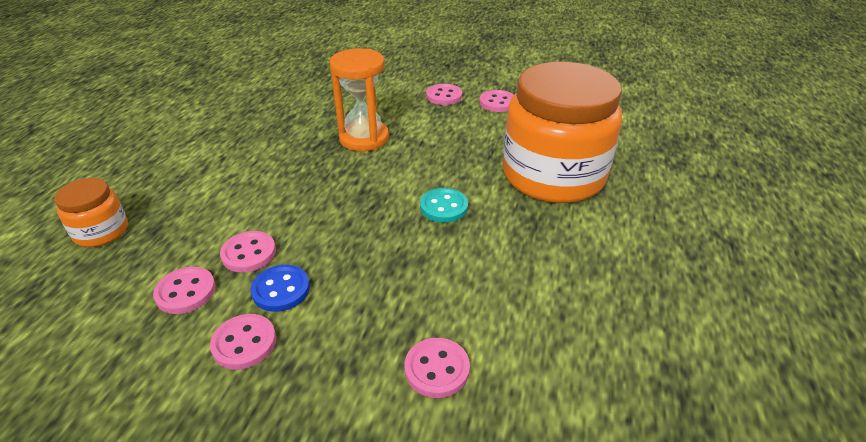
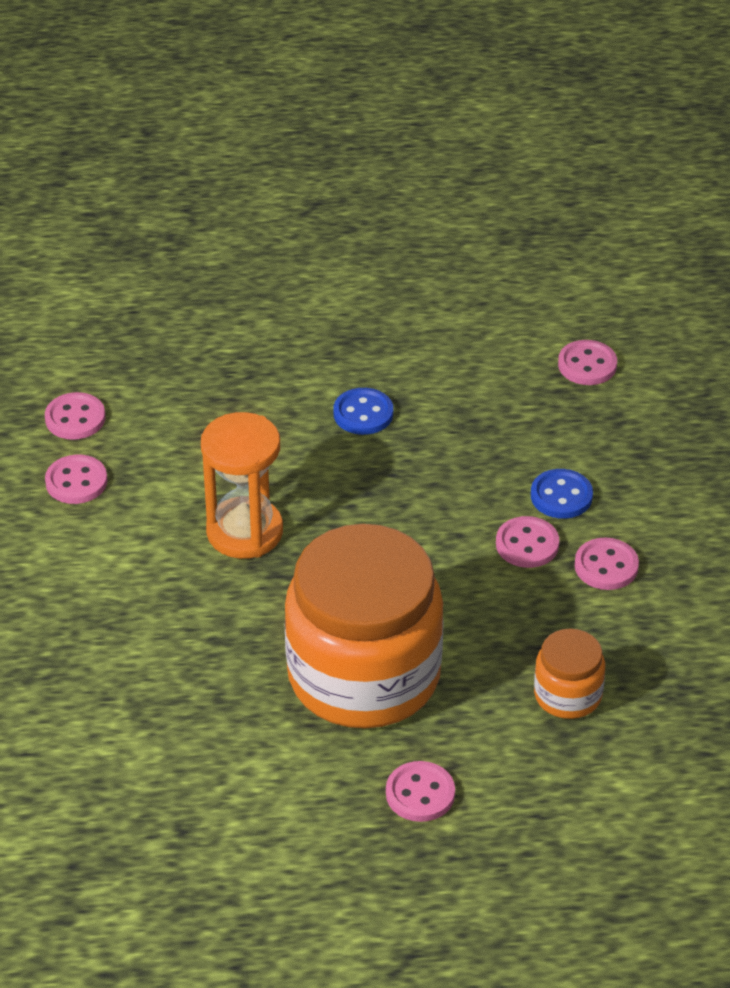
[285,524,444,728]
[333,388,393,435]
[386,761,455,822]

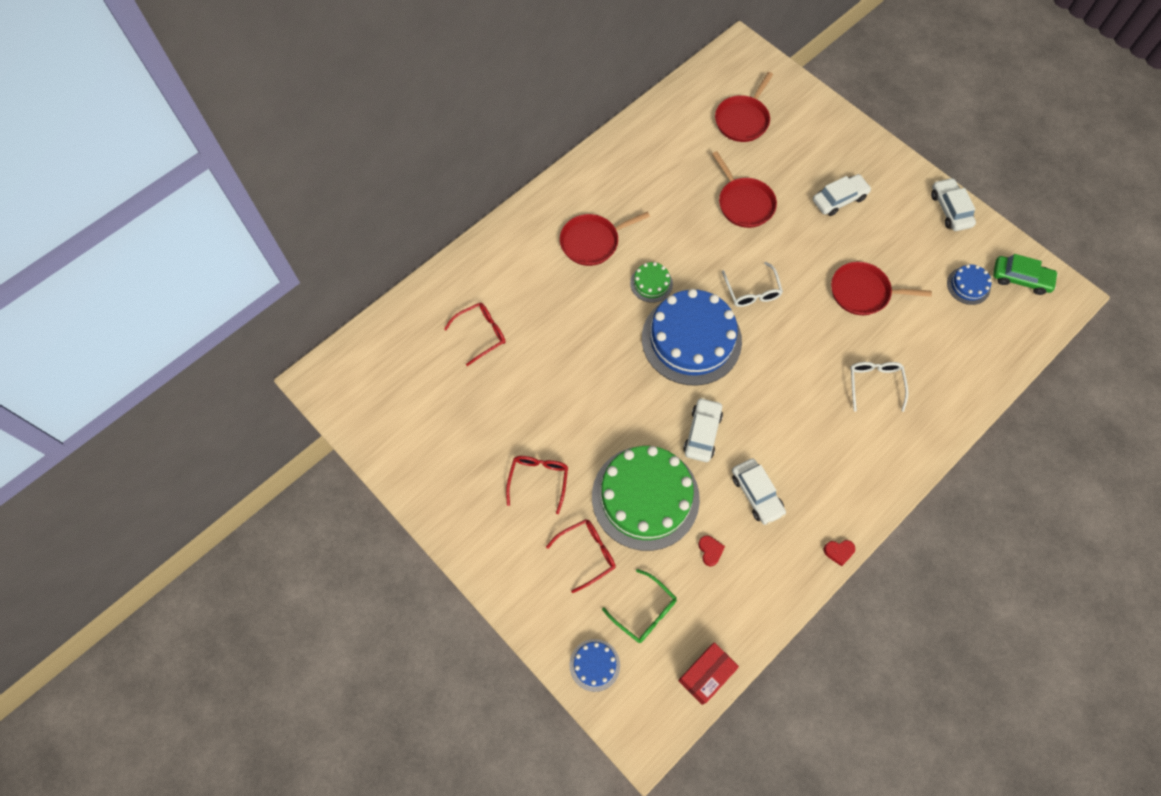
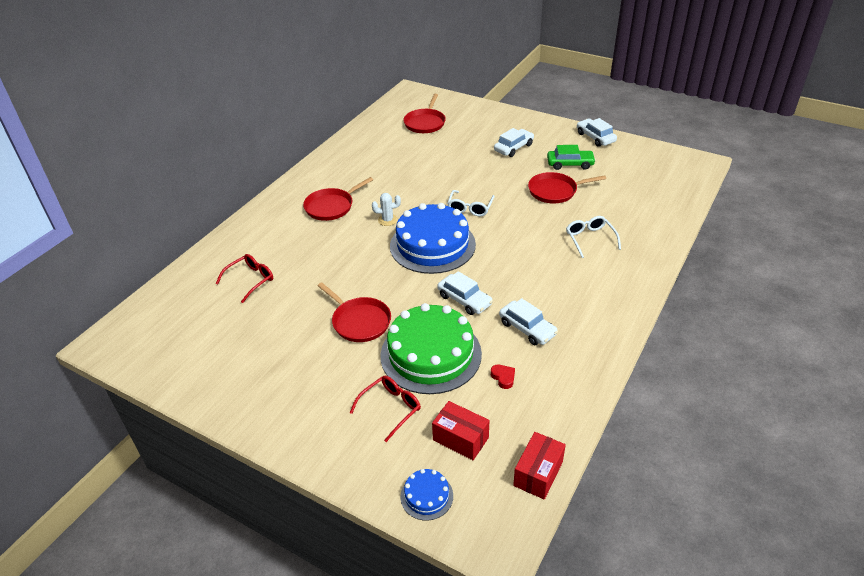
[318,282,391,342]
[372,193,401,226]
[432,401,490,460]
[437,271,493,315]
[447,190,495,216]
[547,145,596,170]
[506,456,568,514] (first image)
[824,540,855,566] (first image)
[947,264,992,305] (first image)

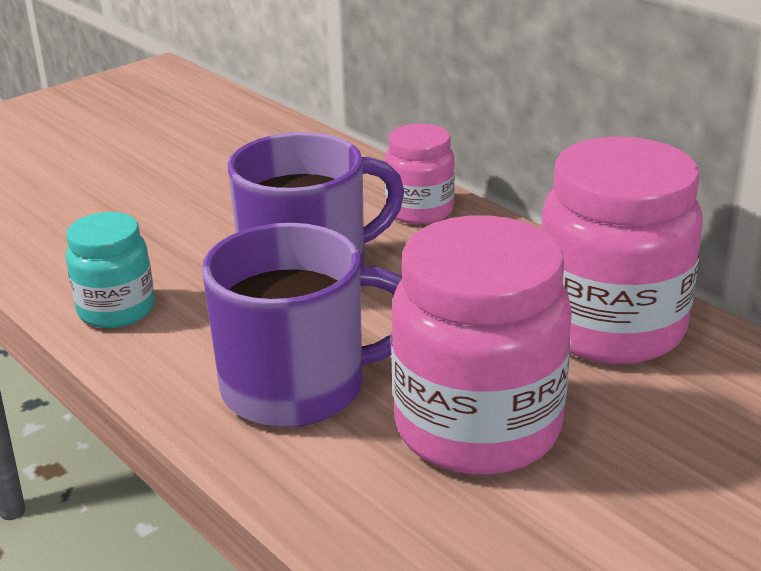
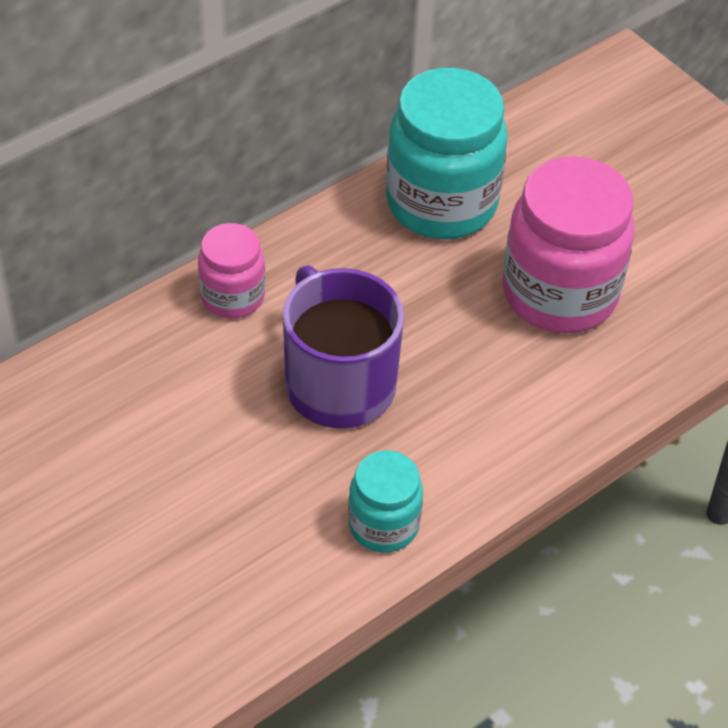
[386,68,508,239]
[202,223,402,428] (first image)

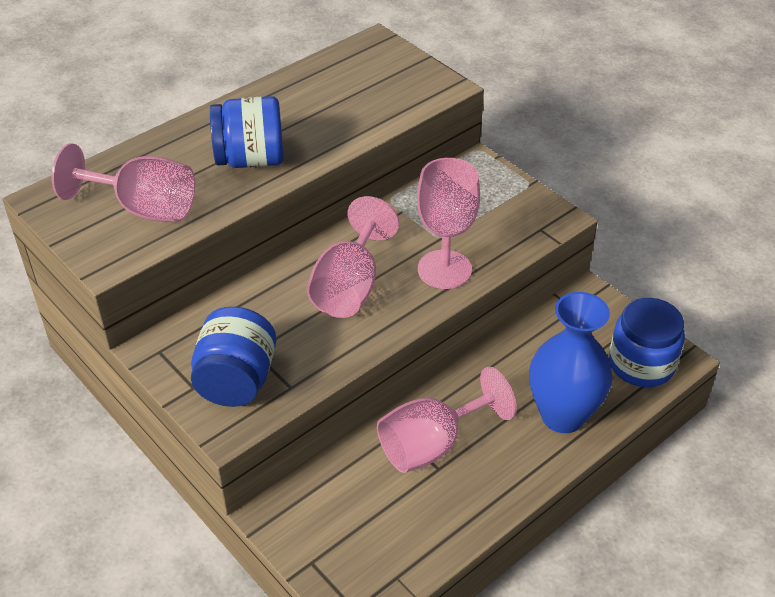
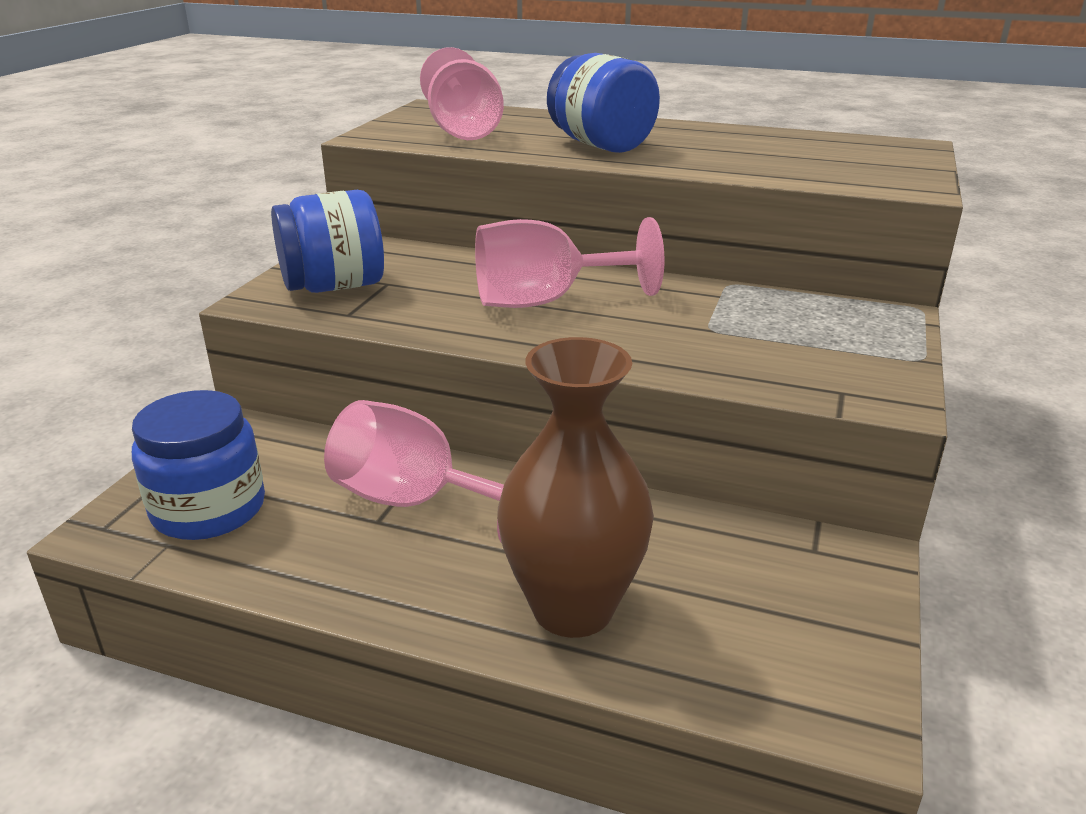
[132,390,265,540]
[497,337,654,638]
[417,158,480,289] (first image)

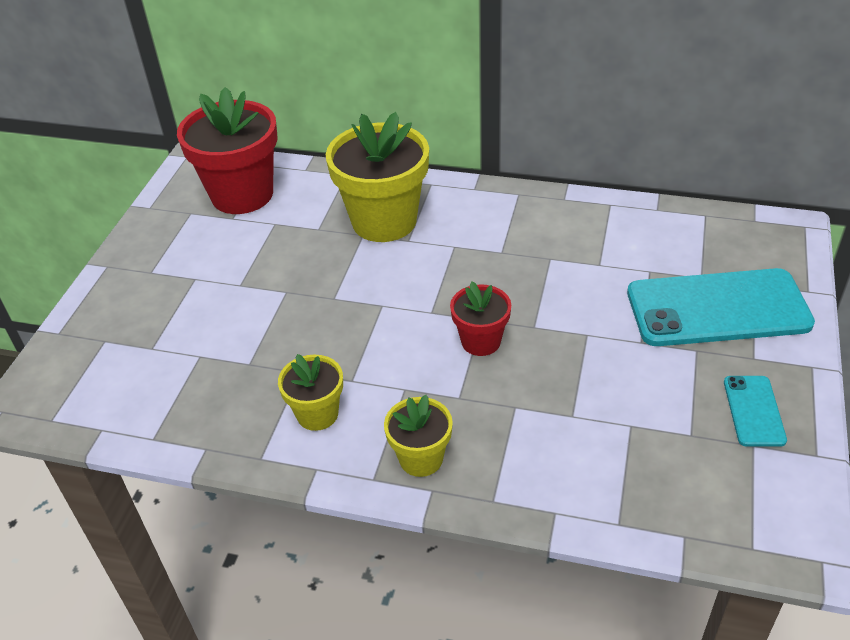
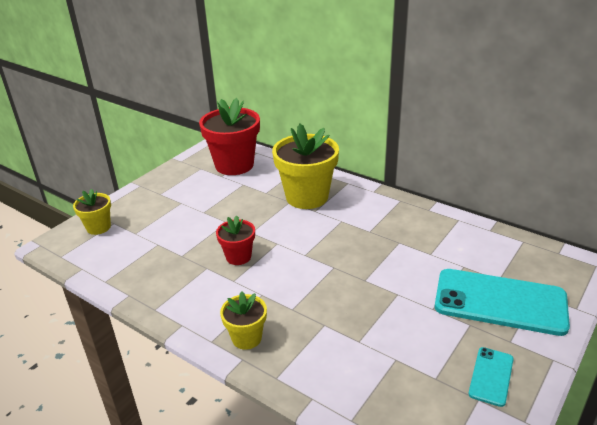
[73,189,111,235]
[216,215,255,265]

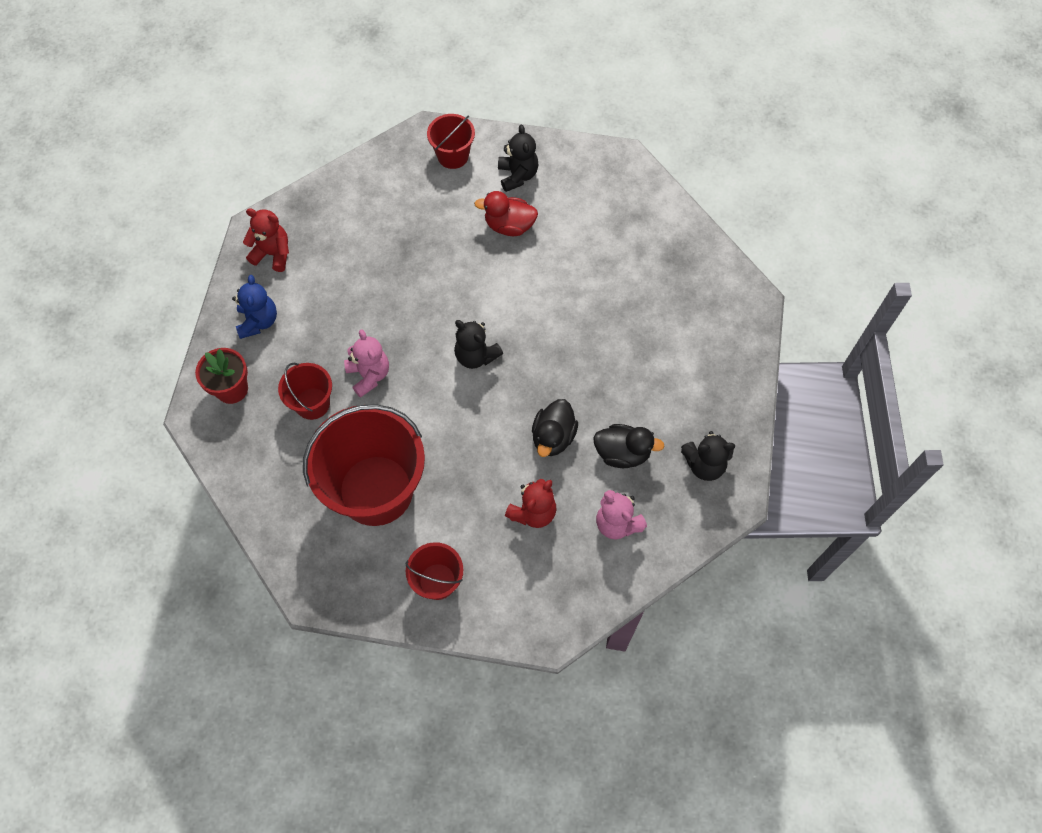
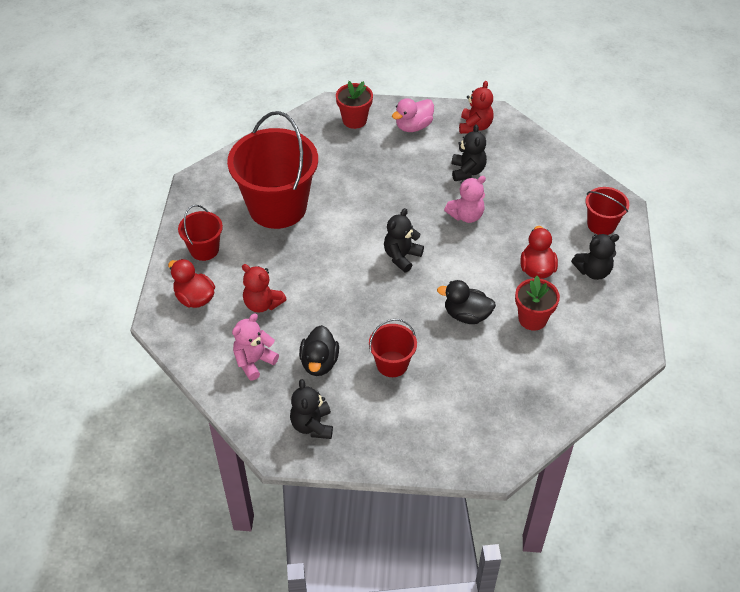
[168,259,215,308]
[369,319,417,377]
[392,98,434,132]
[437,280,496,324]
[444,176,486,223]
[451,124,487,181]
[515,276,560,331]

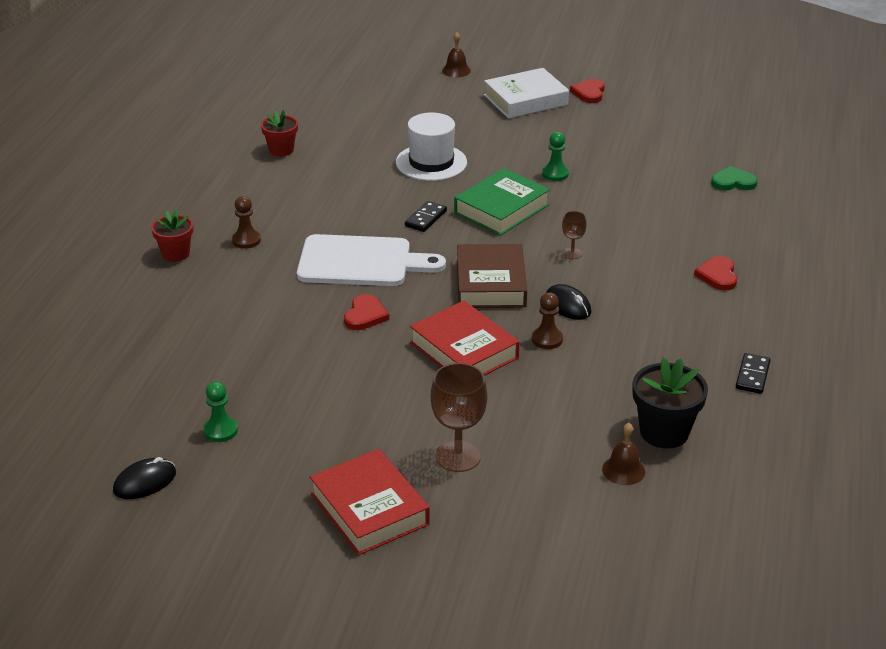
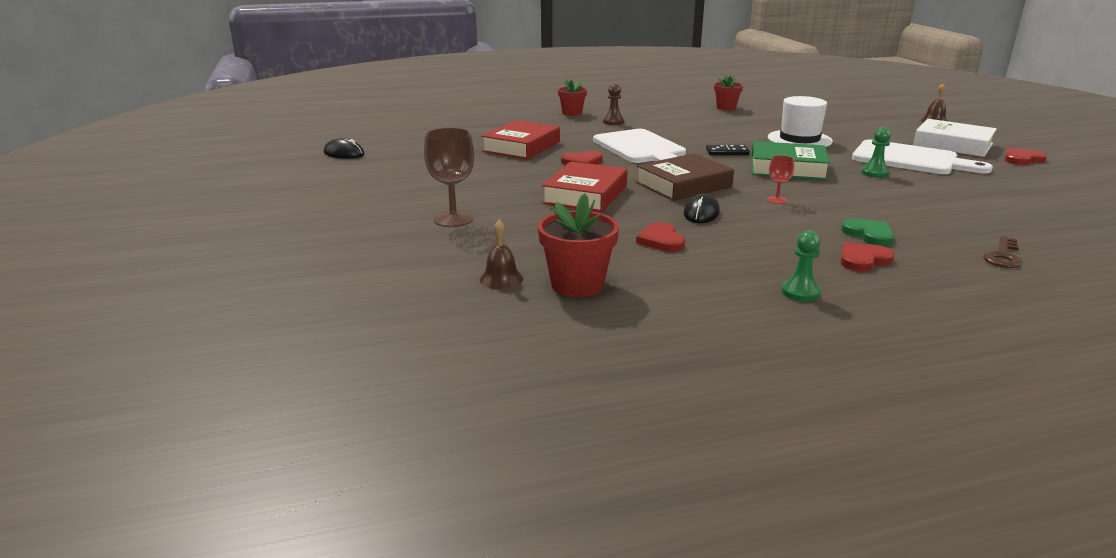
[481,120,560,159]
[538,193,619,297]
[636,222,685,252]
[767,155,794,204]
[781,231,821,302]
[841,219,894,246]
[852,139,993,174]
[983,236,1022,268]
[532,292,563,349] (first image)
[736,353,771,394] (first image)

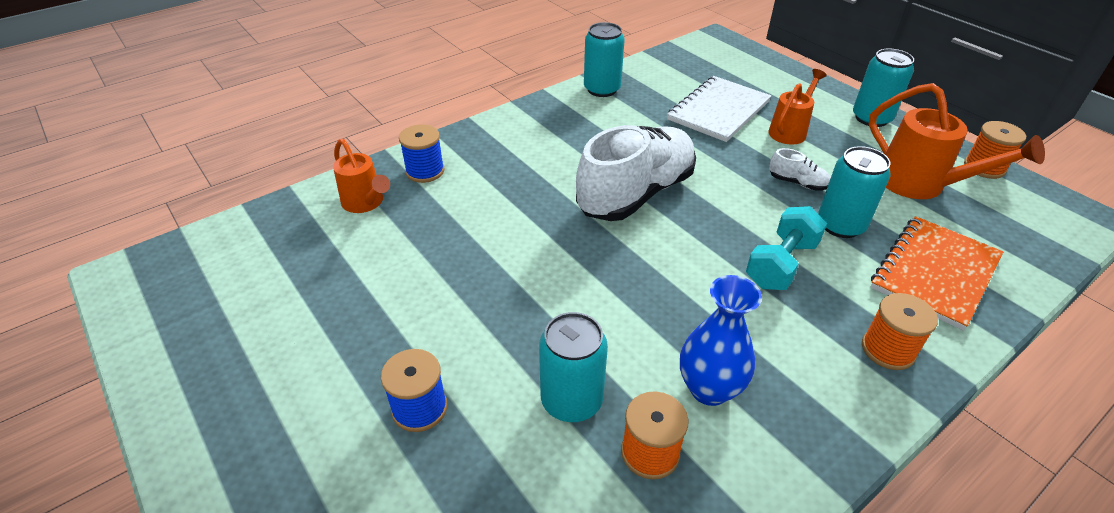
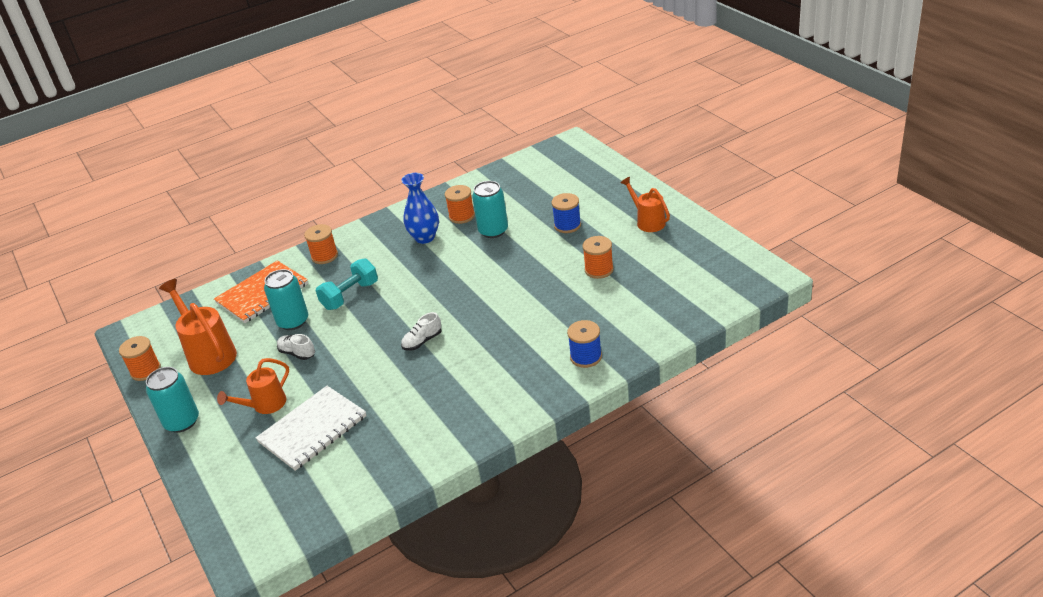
[401,312,442,351]
[583,236,614,279]
[620,177,670,232]
[584,22,625,97] (first image)

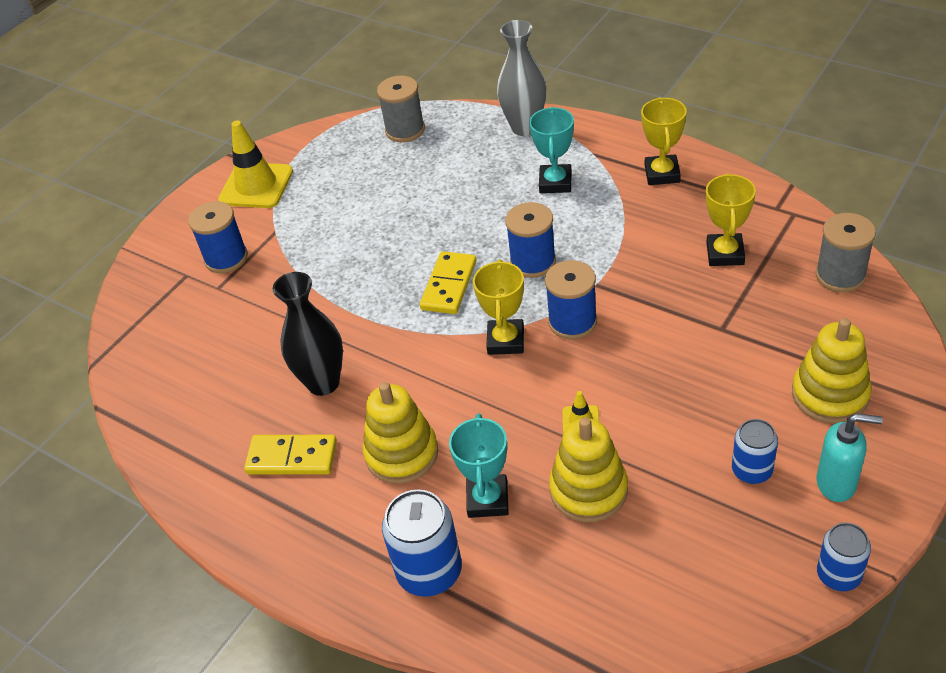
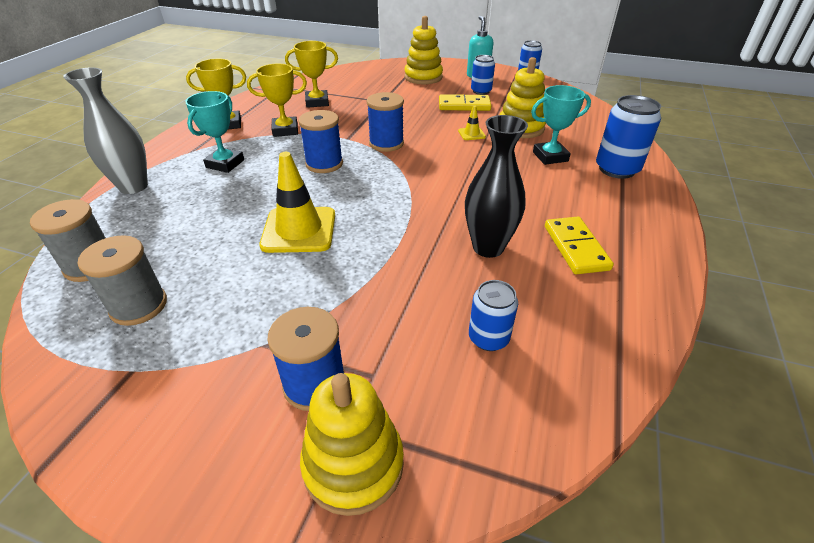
[77,235,167,326]
[185,91,244,173]
[247,64,307,137]
[259,152,335,253]
[300,373,404,516]
[439,94,491,111]
[469,280,518,351]

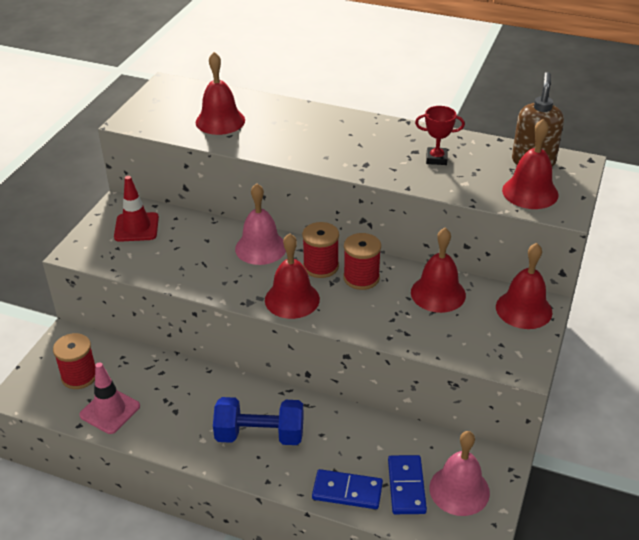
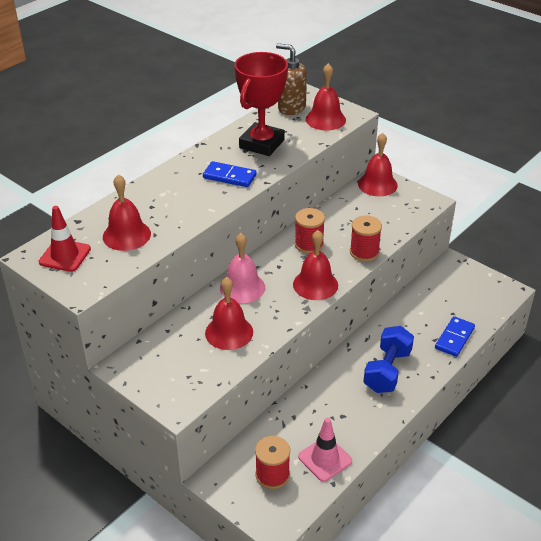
[39,206,91,272]
[203,161,256,187]
[205,277,253,350]
[234,52,288,156]
[350,215,382,262]
[429,431,490,516] (first image)

